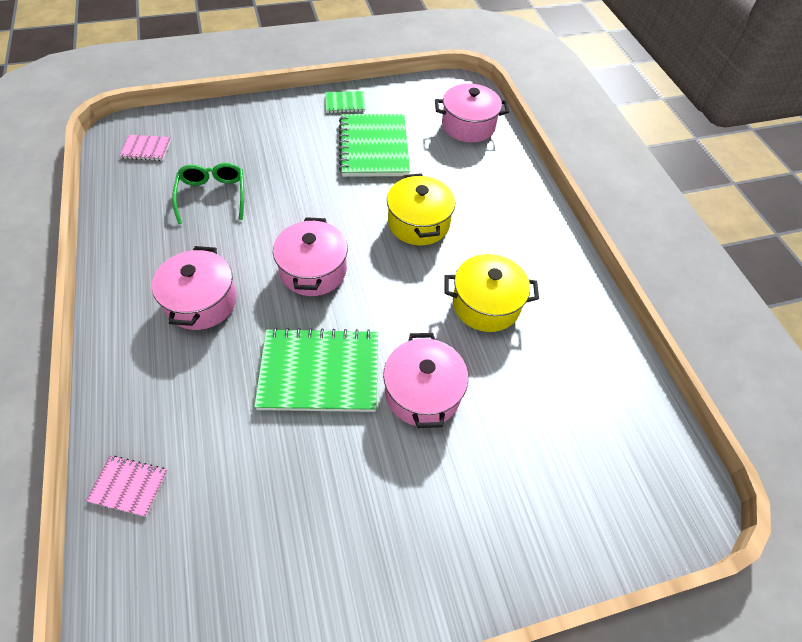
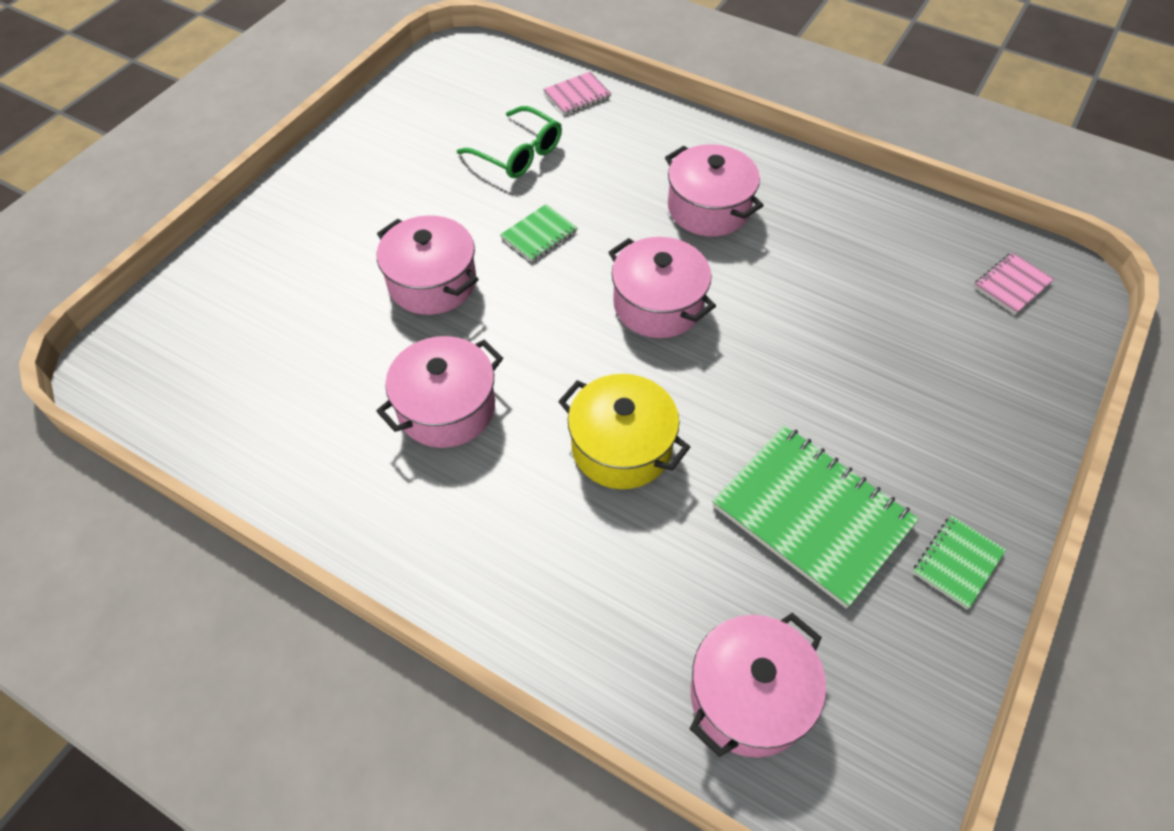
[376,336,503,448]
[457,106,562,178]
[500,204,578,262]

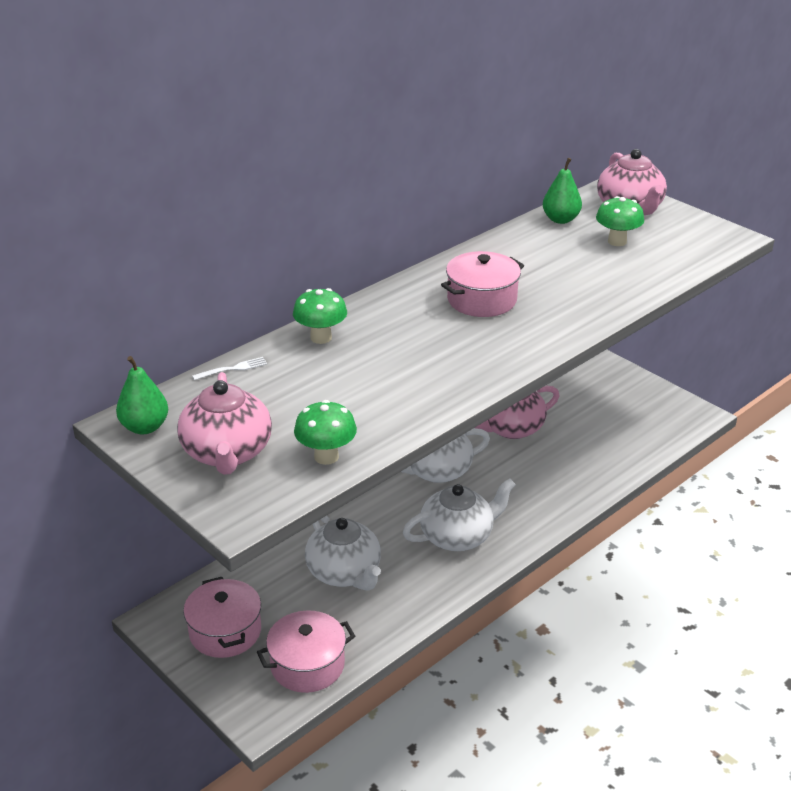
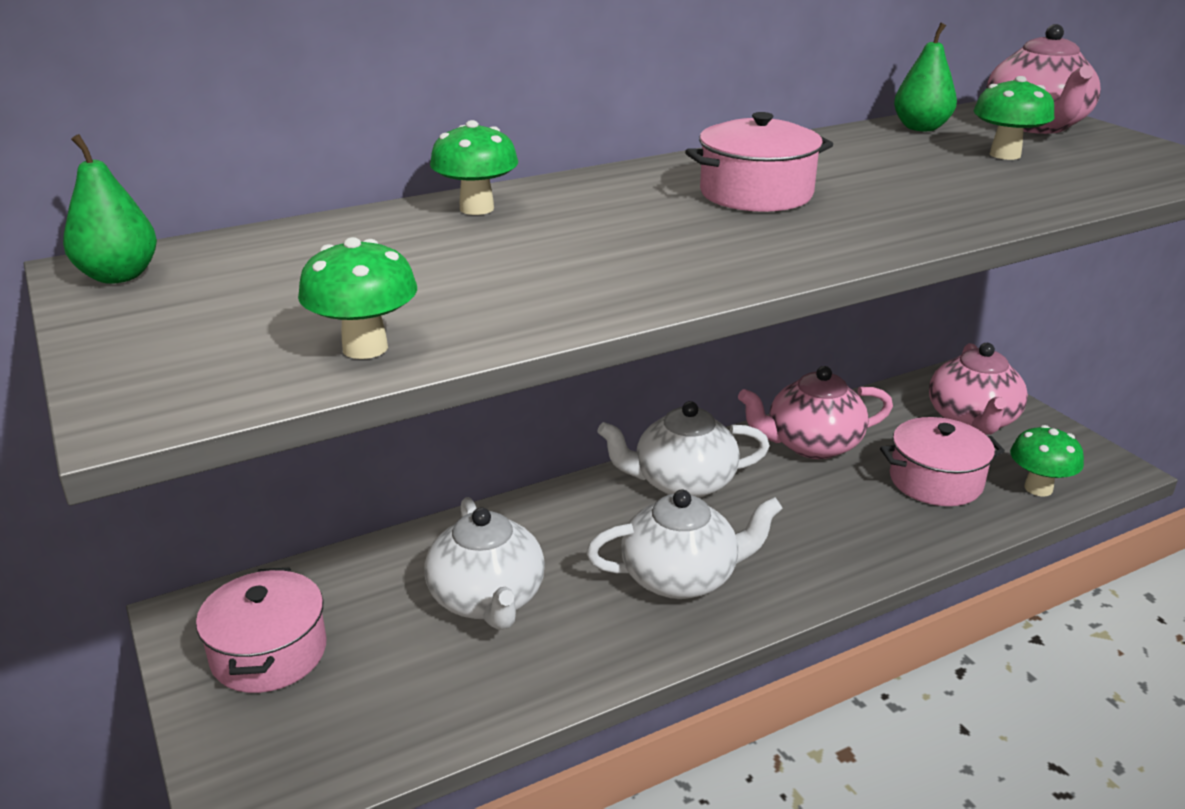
[880,417,1005,506]
[929,343,1028,435]
[1010,425,1084,496]
[192,357,267,380] (first image)

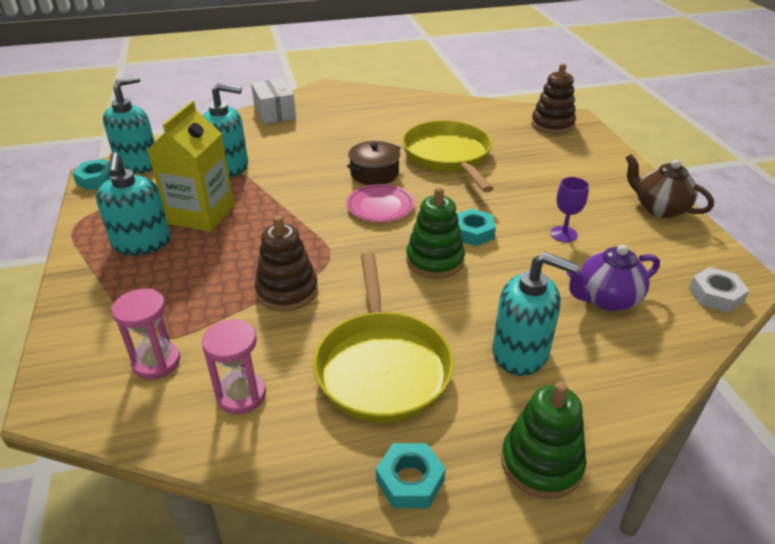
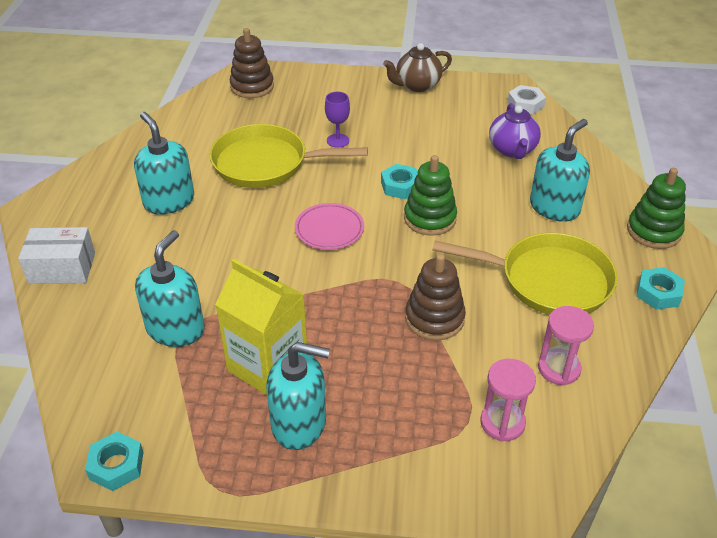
[134,112,194,215]
[325,92,350,148]
[347,141,401,185] (first image)

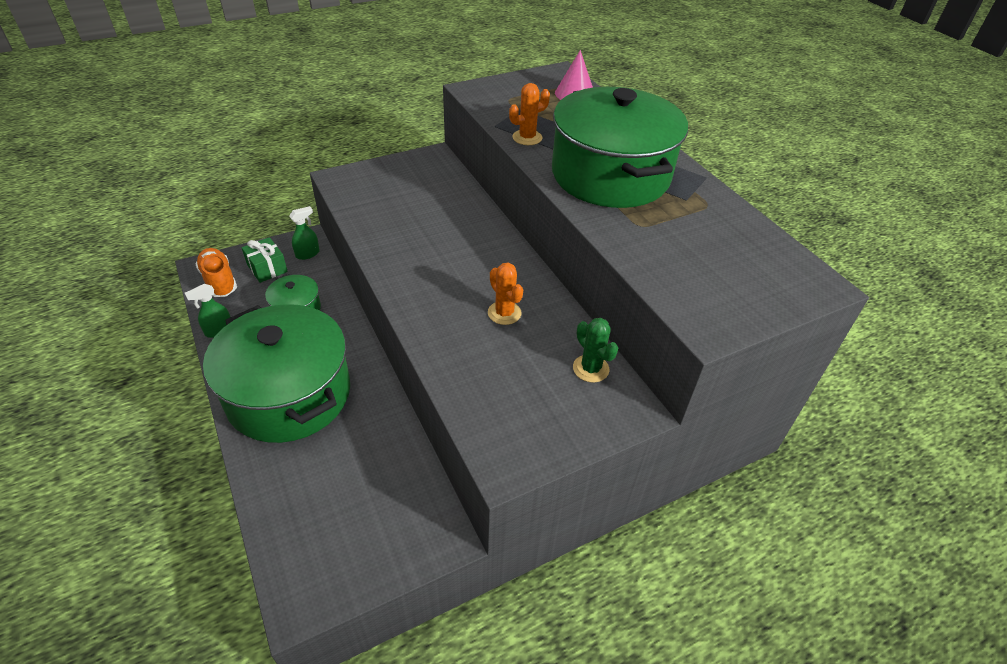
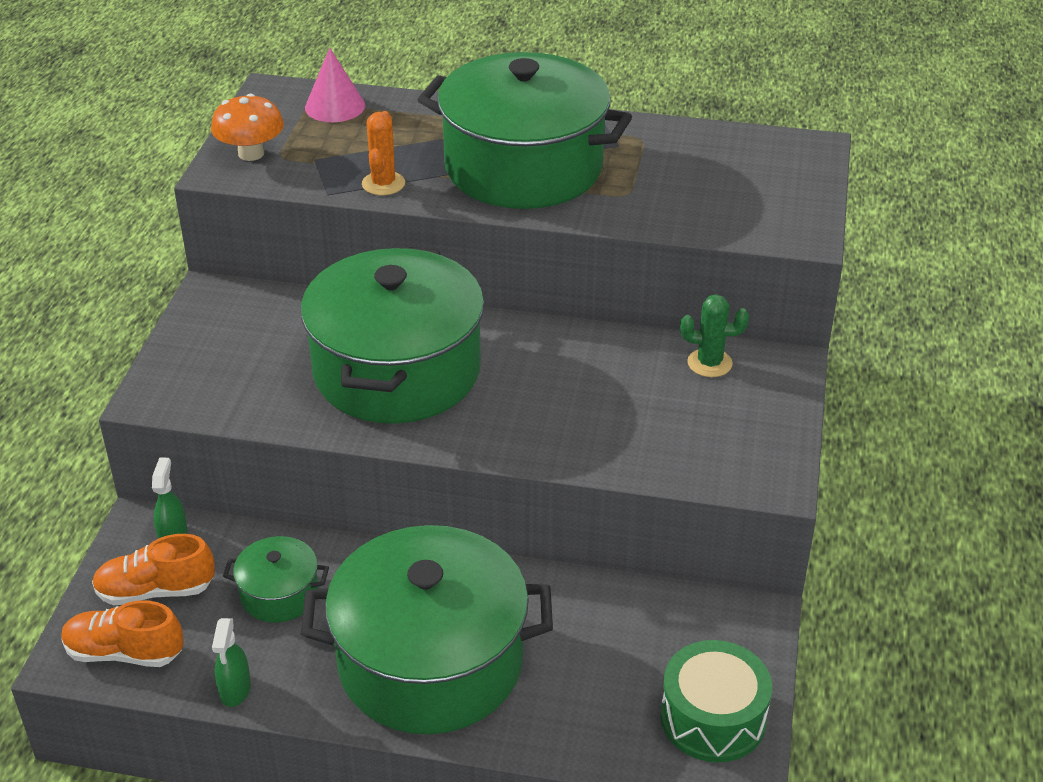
[92,534,215,605]
[211,94,284,161]
[301,246,484,424]
[660,640,772,763]
[488,263,523,325] (first image)

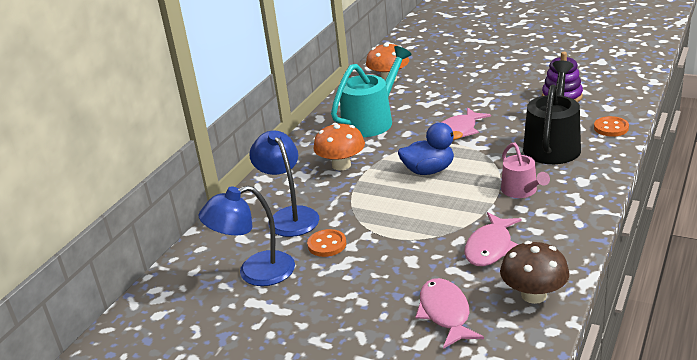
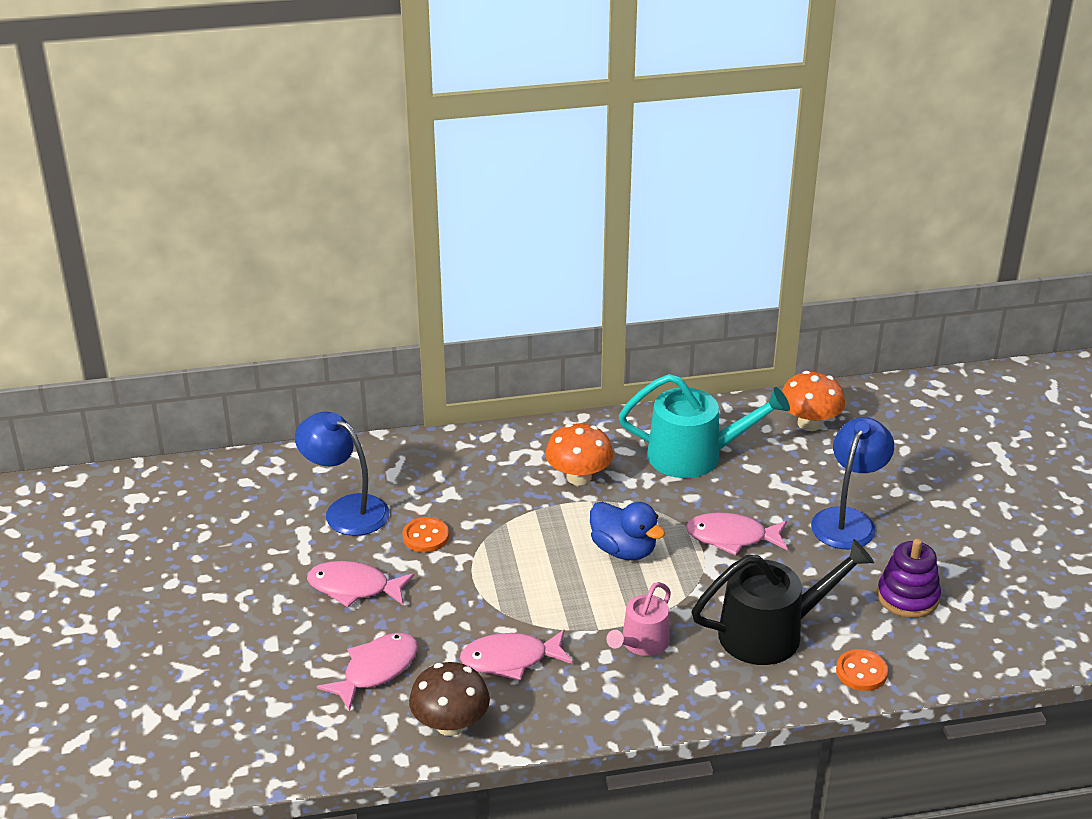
[307,561,414,607]
[811,417,894,549]

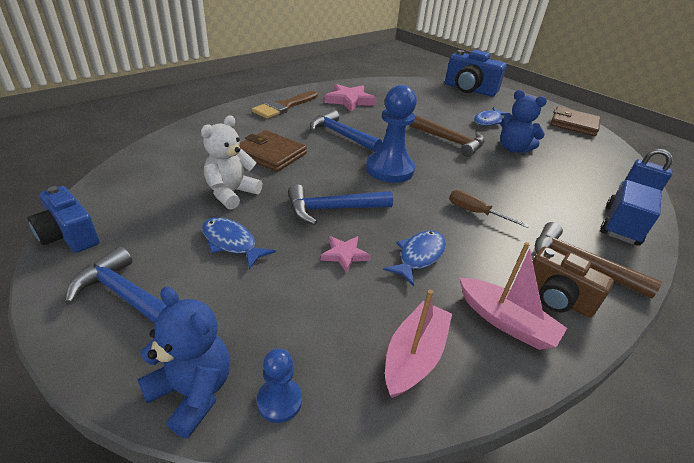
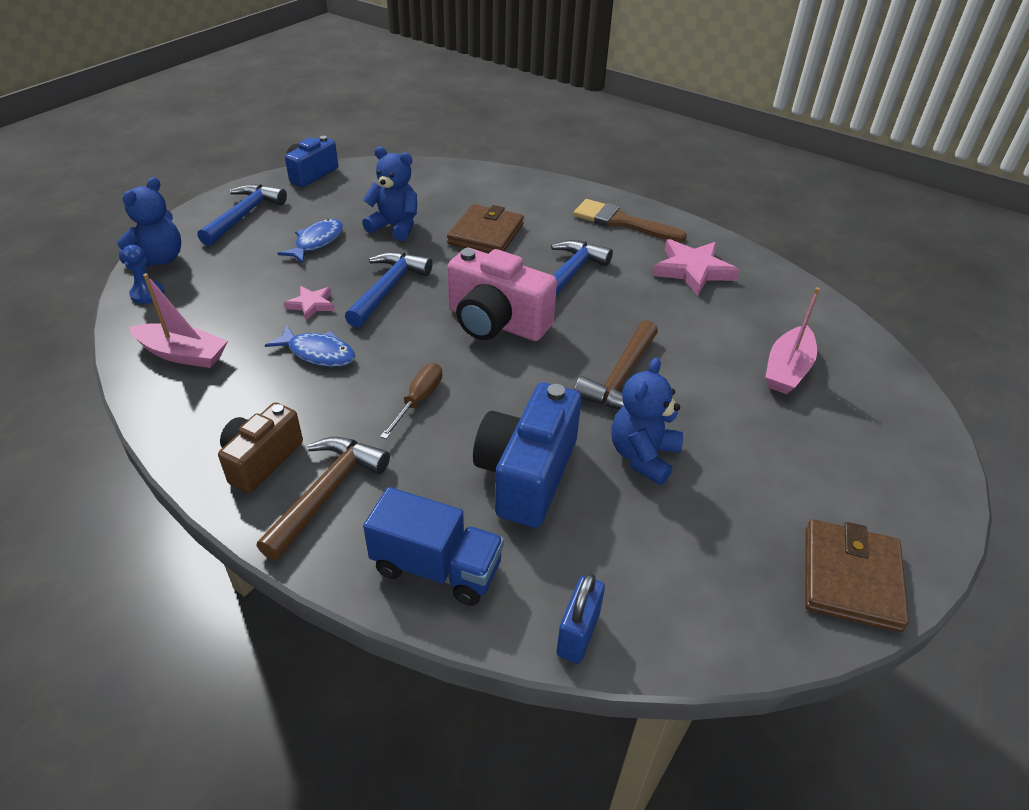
[345,252,432,328]
[362,147,417,241]
[447,248,557,341]
[473,382,581,528]
[765,287,820,394]
[474,107,510,126] (first image)

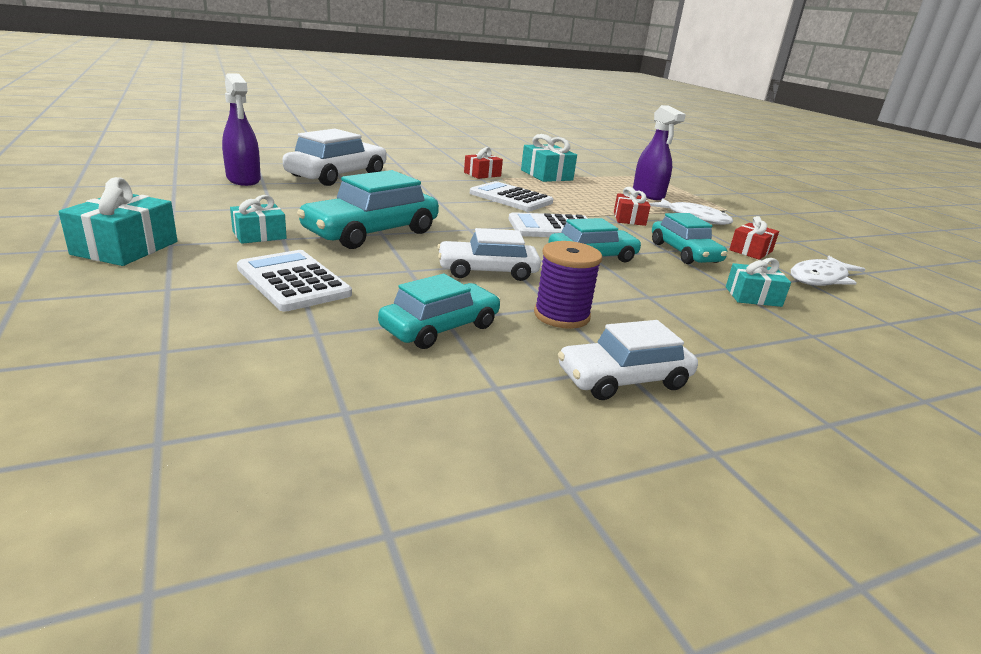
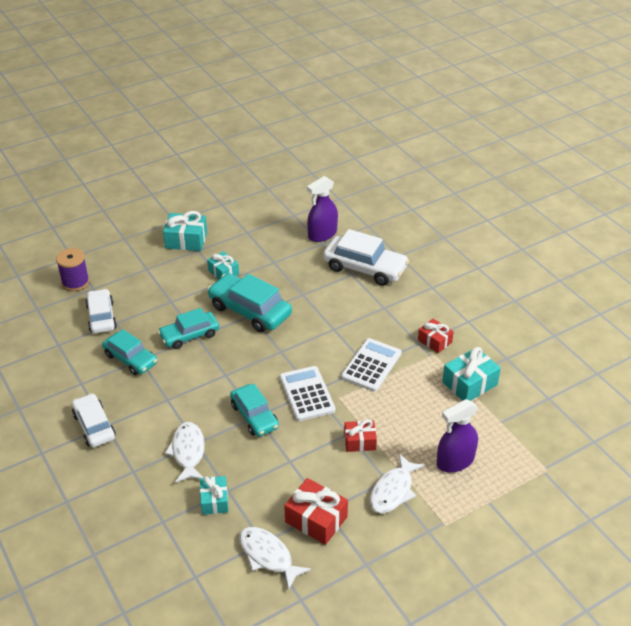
[56,248,89,291]
[85,289,117,333]
[158,308,219,349]
[165,422,205,483]
[284,478,348,545]
[237,250,352,312] (first image)

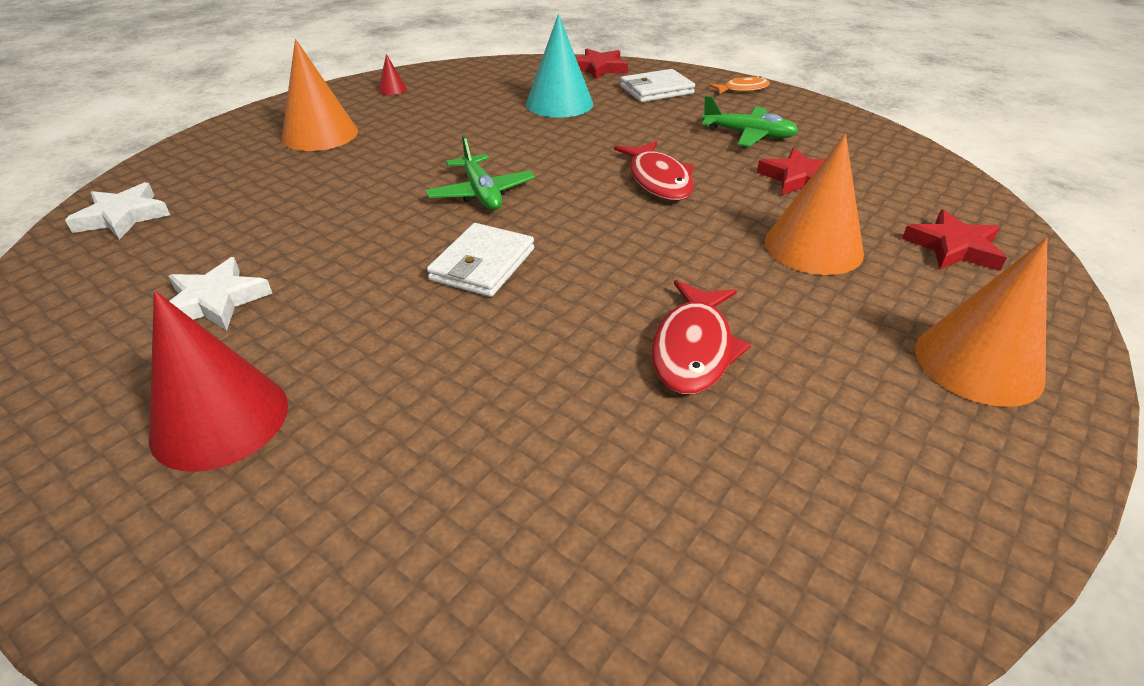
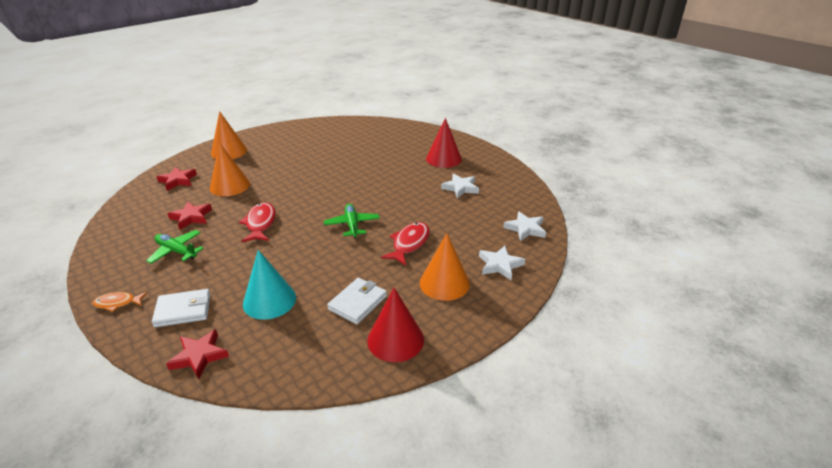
[327,278,387,324]
[367,288,424,362]
[381,222,430,266]
[479,246,525,280]

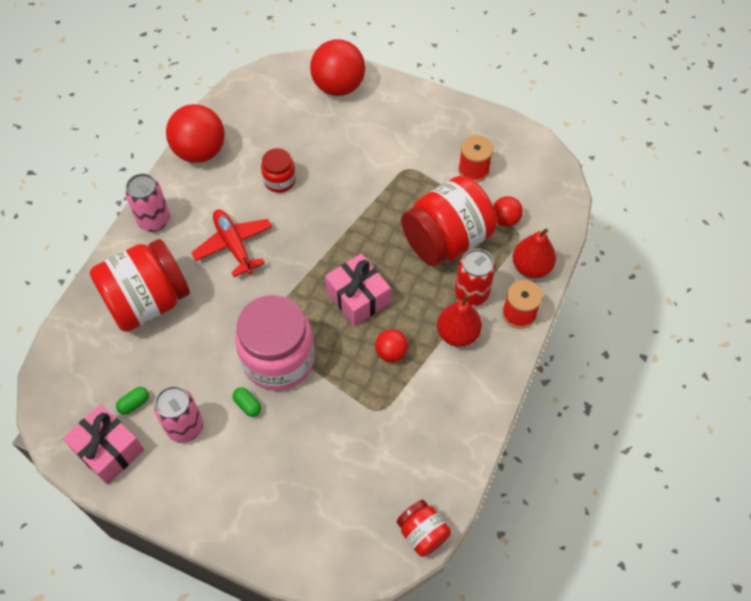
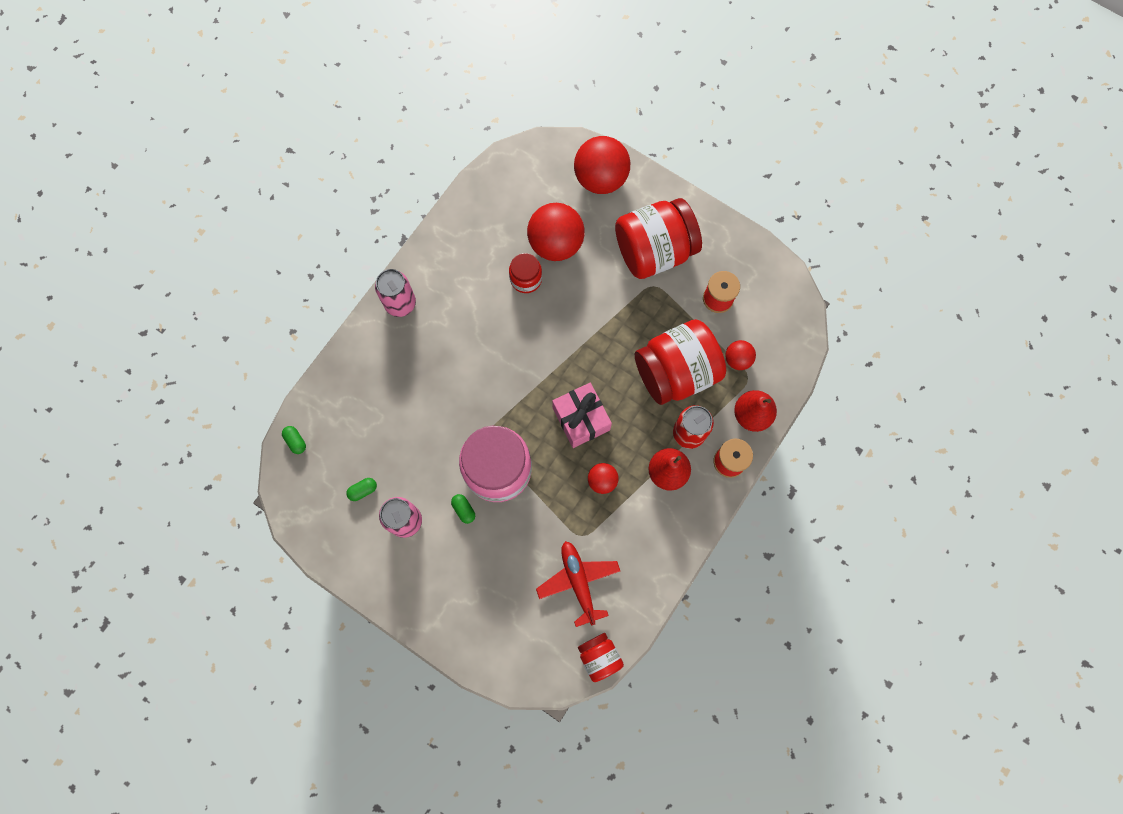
[282,426,306,454]
[527,203,585,261]
[536,541,620,627]
[615,198,702,279]
[63,404,144,485] (first image)

